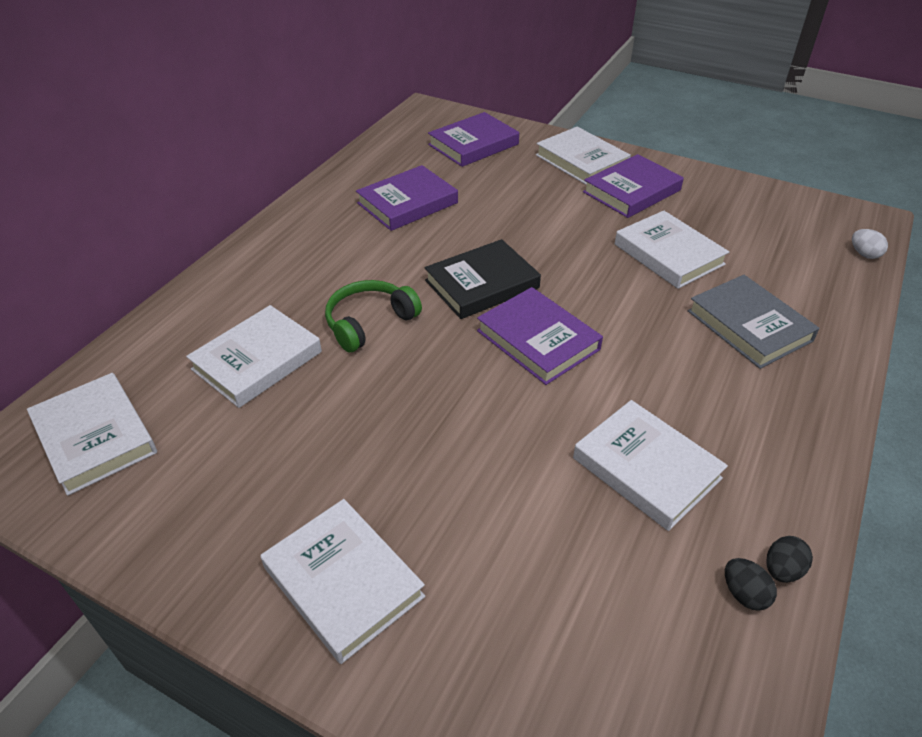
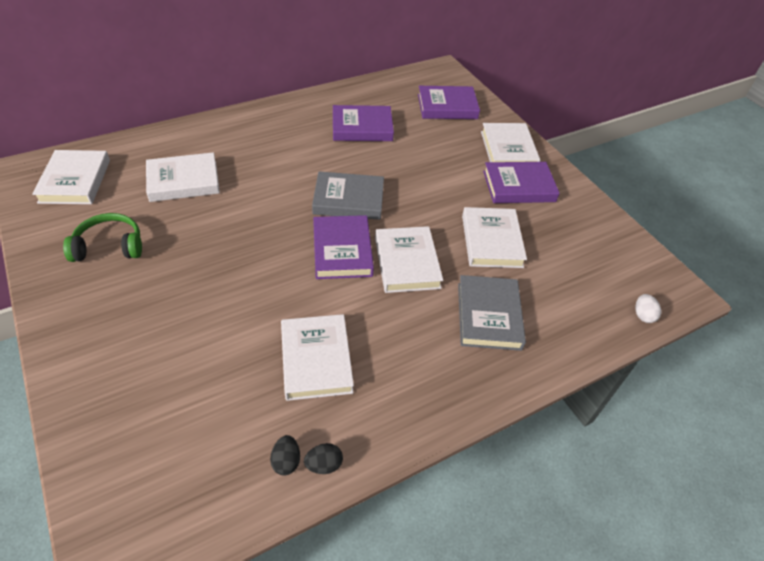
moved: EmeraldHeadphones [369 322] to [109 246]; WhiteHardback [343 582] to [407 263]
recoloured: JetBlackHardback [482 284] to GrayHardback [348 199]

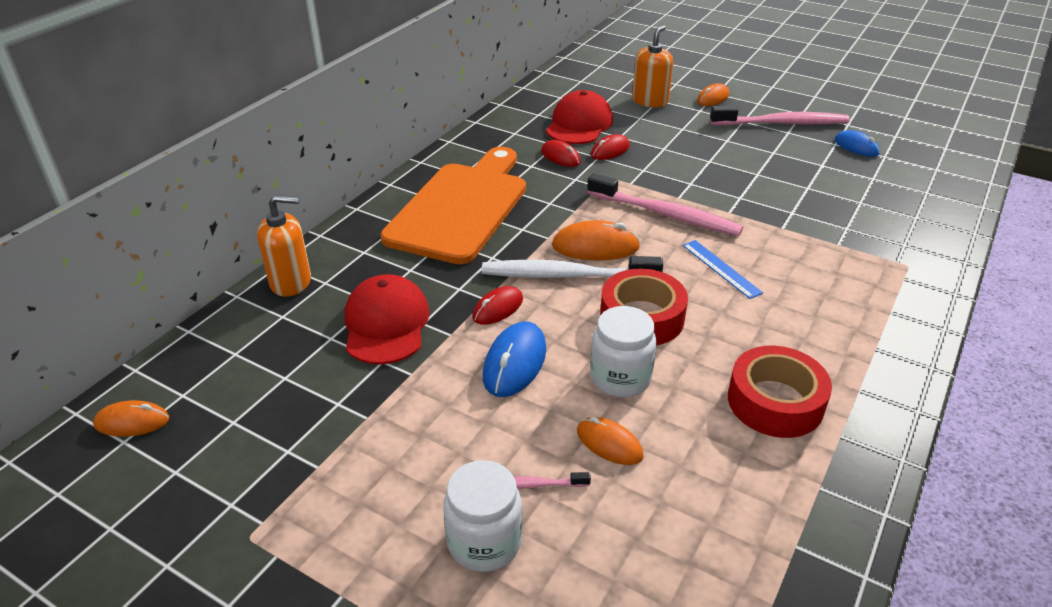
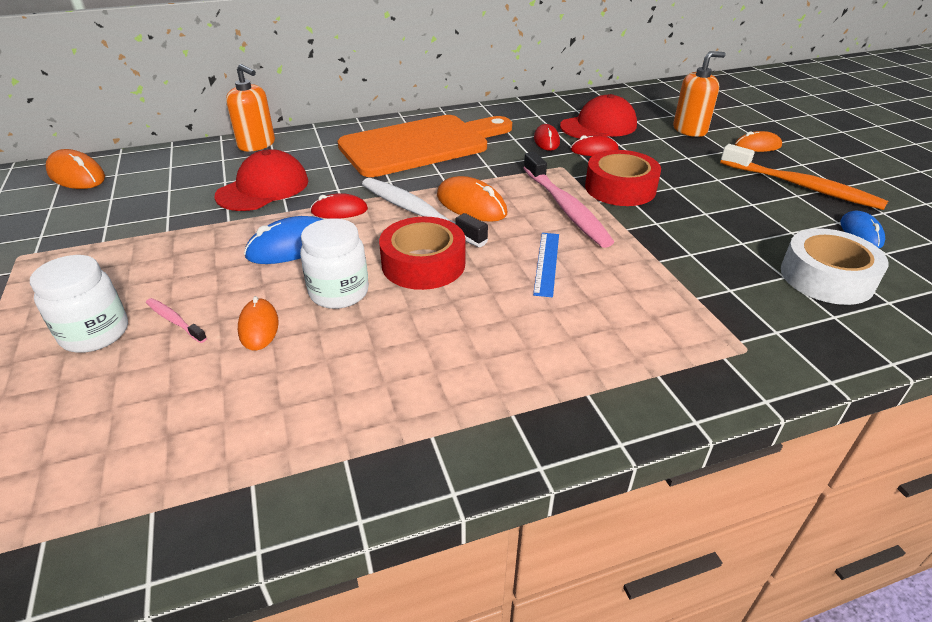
added: WhiteRollOfTape [826 277]
moved: CrimsonRollOfTape [775 402] to [620 188]
recoloured: RosePinkDentalBrush [782 123] to BrightOrangeDentalBrush [801 186]
resized: BrightOrangeMouse [132 422] = [76 175] x1.53

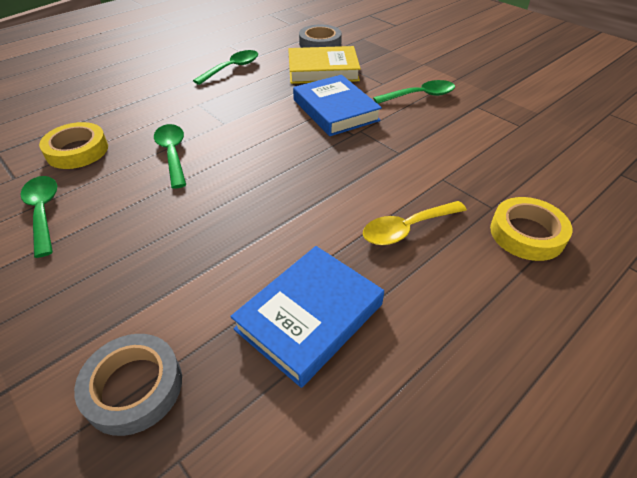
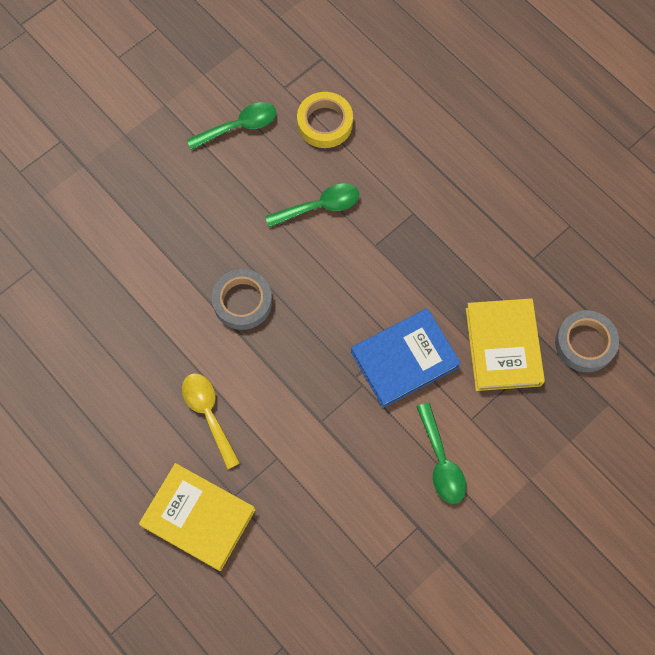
removed: EmeraldTablespoon [232 68]; RoyalBlueHardback [309 316]
moved: GrayRollOfTape [134 387] to [242 301]
replaced: GoldenRollOfTape [527 234] to GoldenHardback [198 518]

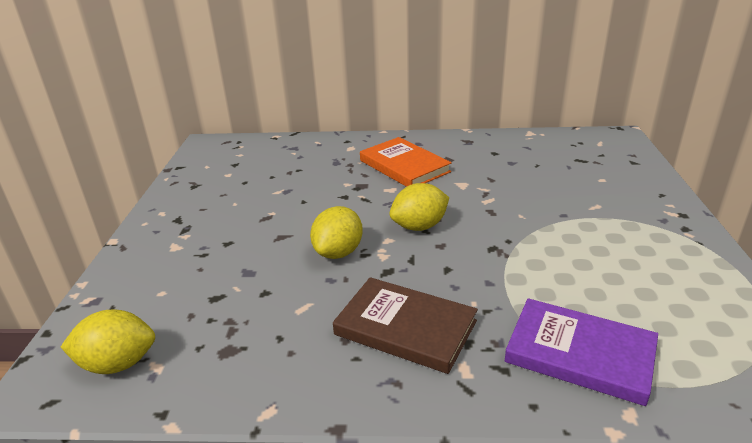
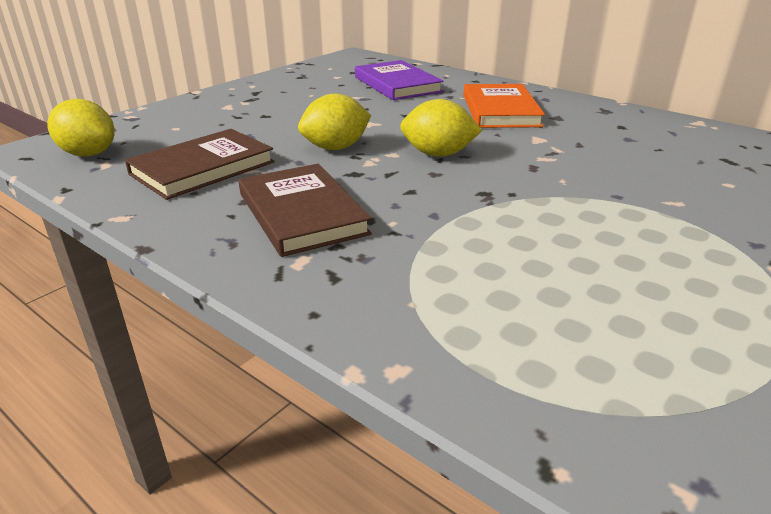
added: RussetHardback [202 168]
moved: PurpleHardback [580 354] to [397 84]

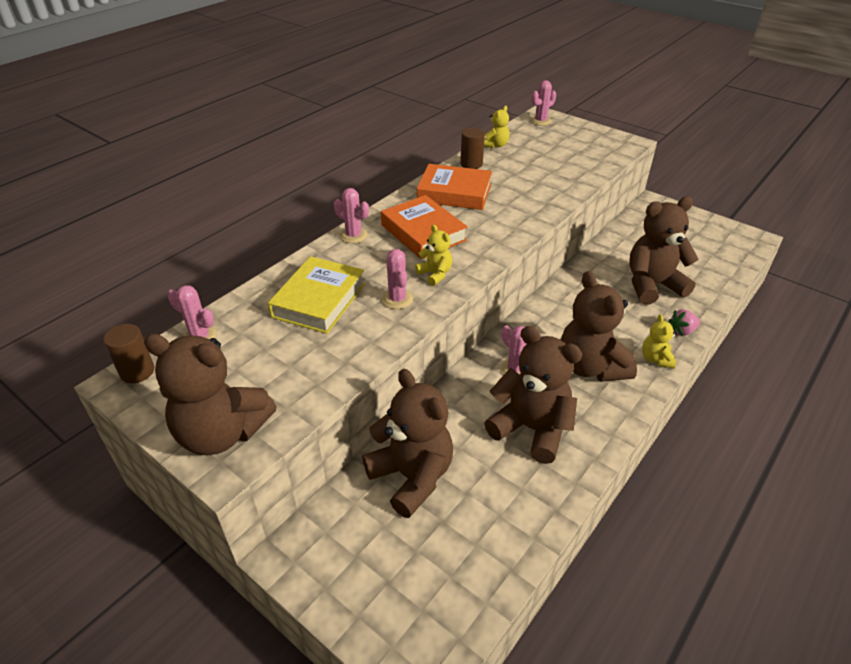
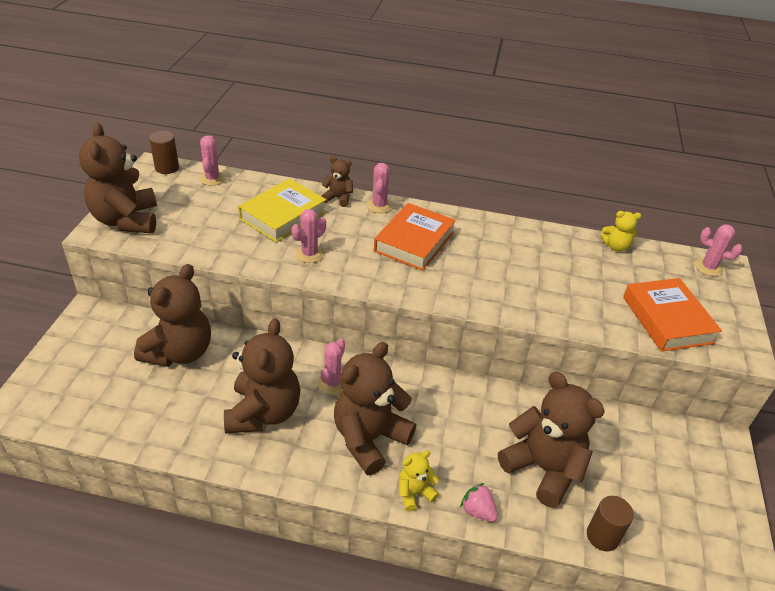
removed: GoldenTeddyBear [435 274]
added: RussetTeddyBear [338 198]
moved: RussetCylinder [471 164] to [602 536]; BrightOrangeHardback [454 193] to [667 319]
turned: GoldenHardback [319 300] = [283 215] 45 degrees counterclockwise

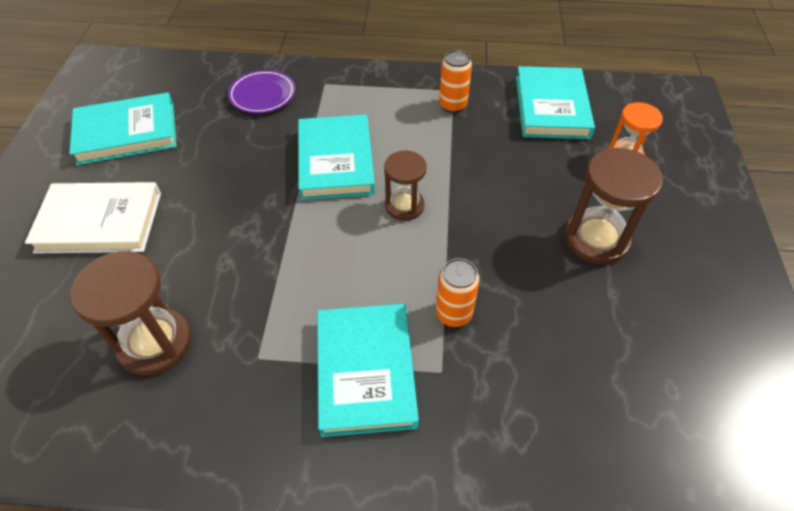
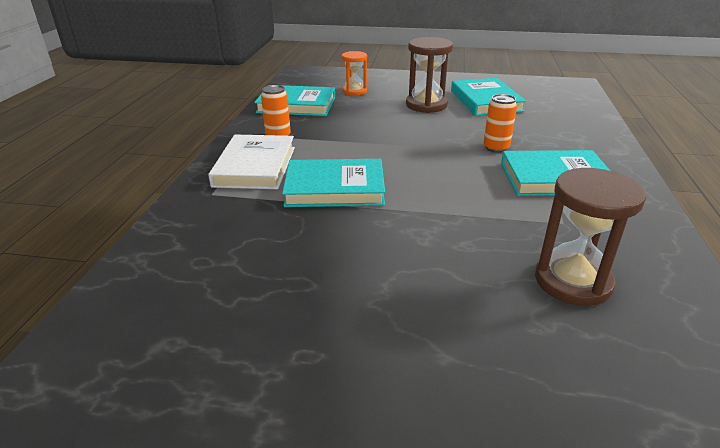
removed: PurplePlate [262 95]; RussetHourglass [404 206]
moved: WhiteHardback [99 222] to [255 166]; TealHardback [127 133] to [485 101]

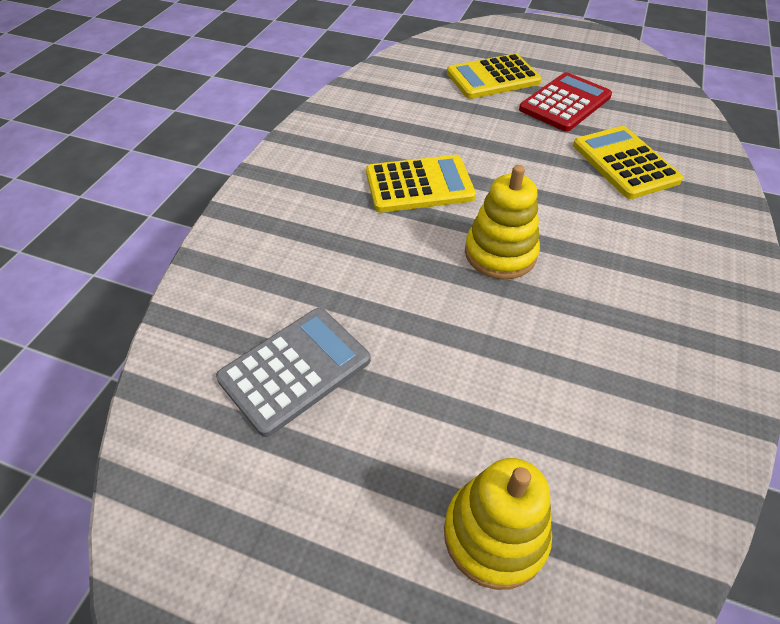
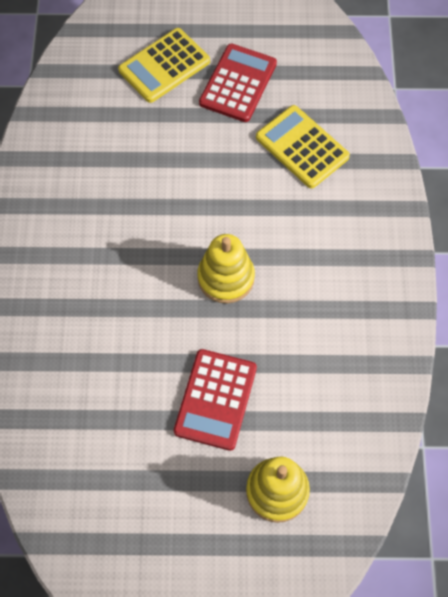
removed: GrayPocketCalculator [295 369]; GoldenPocketCalculator [419 185]
added: CrimsonPocketCalculator [215 399]

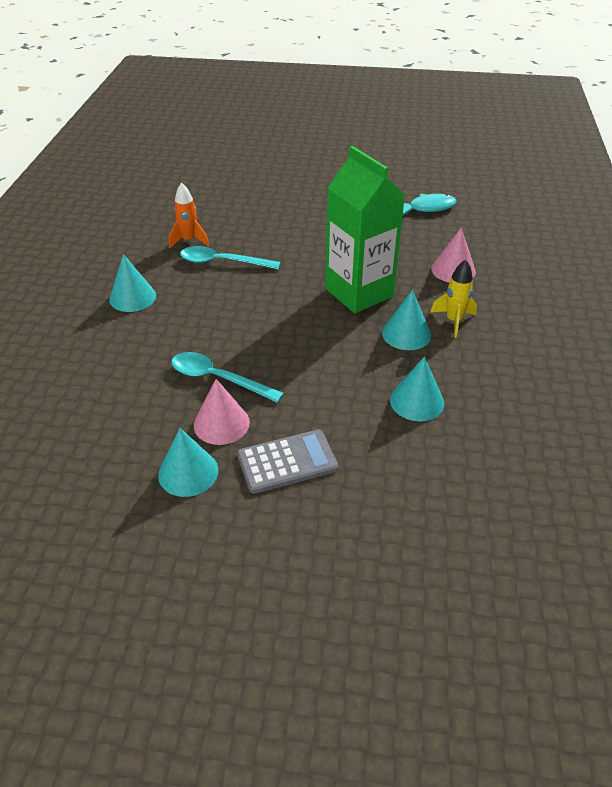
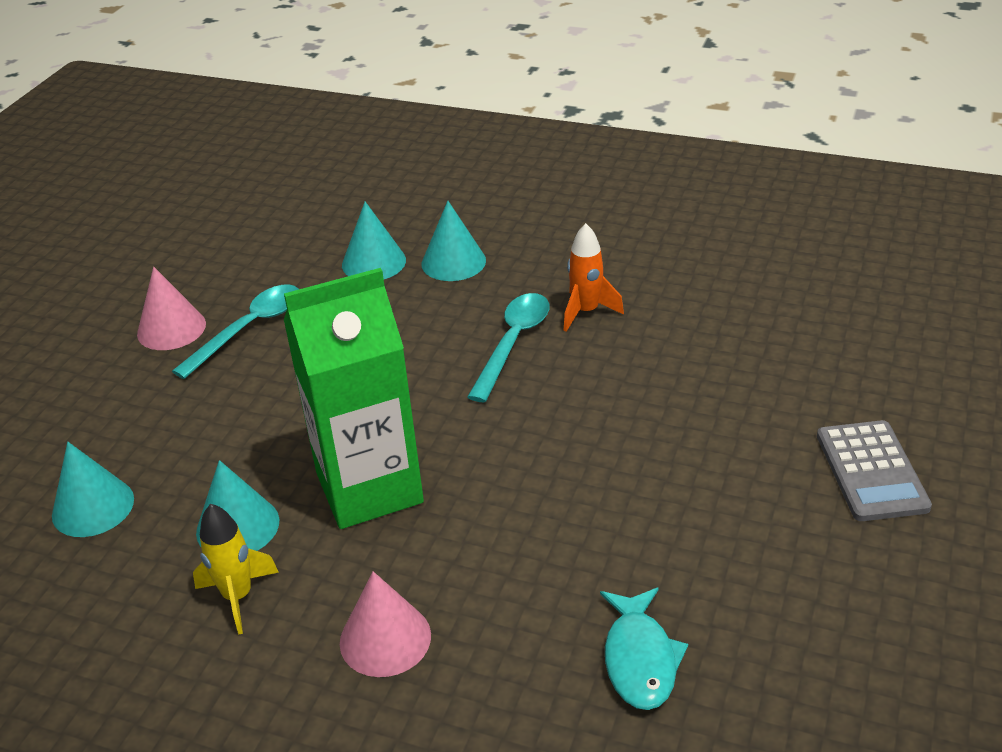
moved: TealCone [188 472] to [374 262]; GrayPocketCalculator [287 462] to [871 471]

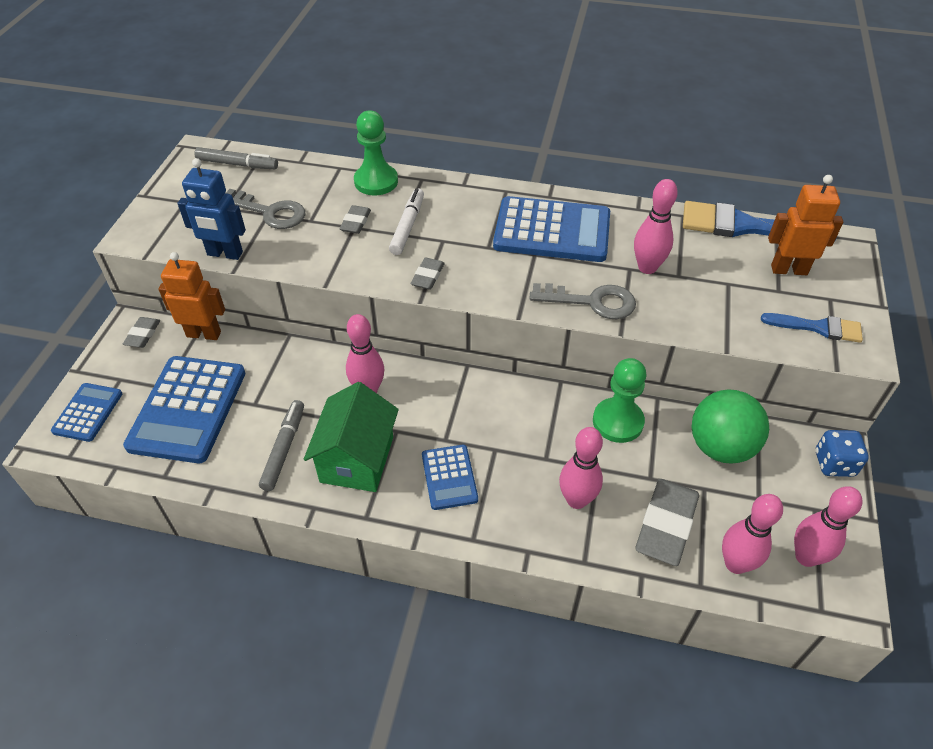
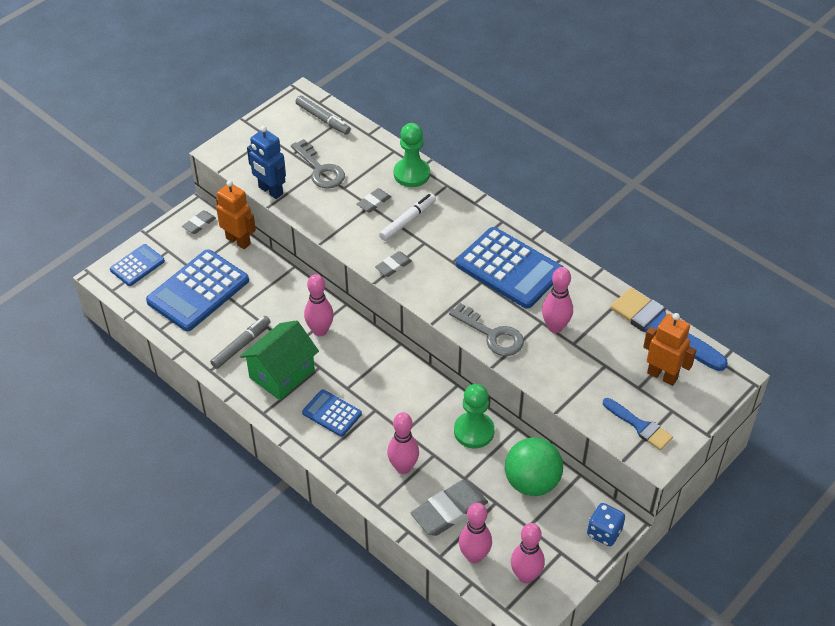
turned: RoyalBluePocketCalculator [449 477] = [332 413] 105 degrees clockwise

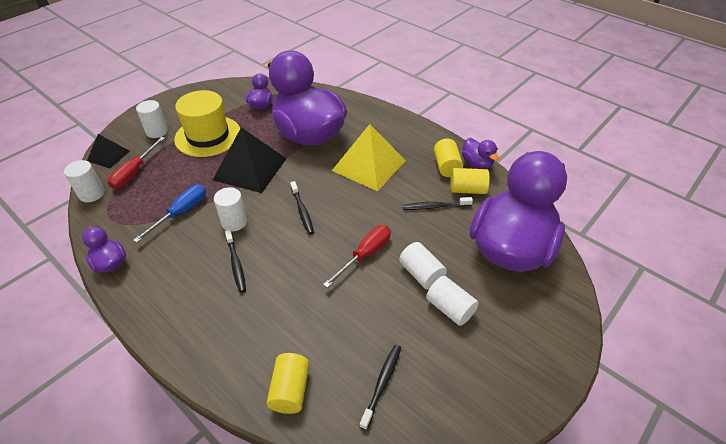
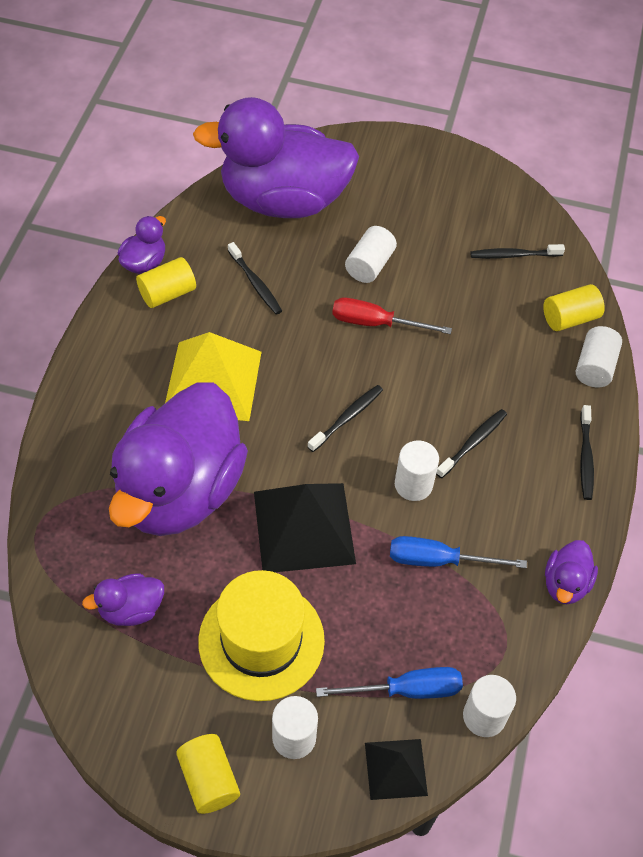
added: JetBlackDentalBrush [585 457]
moved: GoldenCylinder [467 189] to [209 779]; WhiteCylinder [450 308] to [594 367]
recoloured: CrimsonScrewdriver [134 172] to RoyalBlueScrewdriver [406 690]

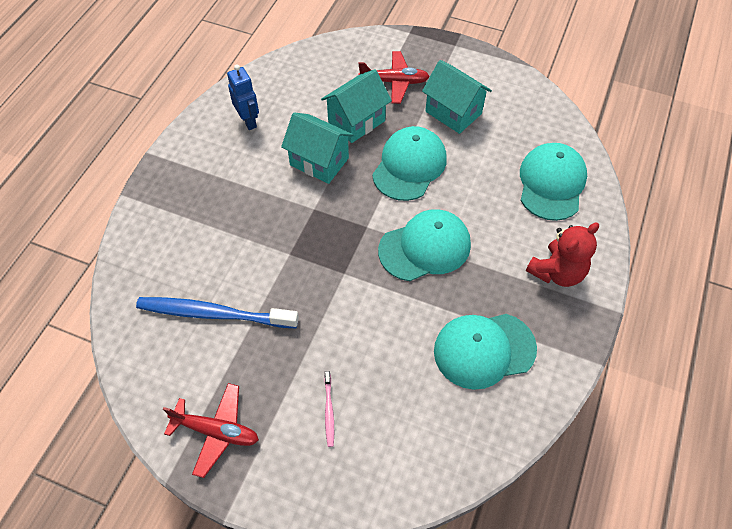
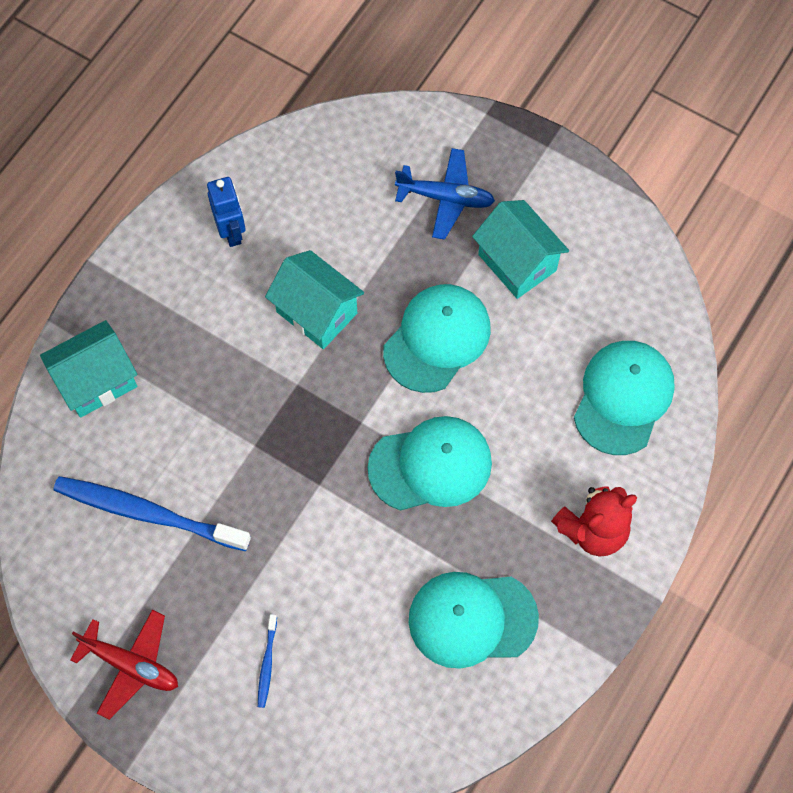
moved: TealToyHouse [356 121] to [97 381]
recoloured: RosePinkDentalBrush [329 411] to RoyalBlueDentalBrush [267 664]; CrimsonToyPlane [394 82] to RoyalBlueToyPlane [445 198]

